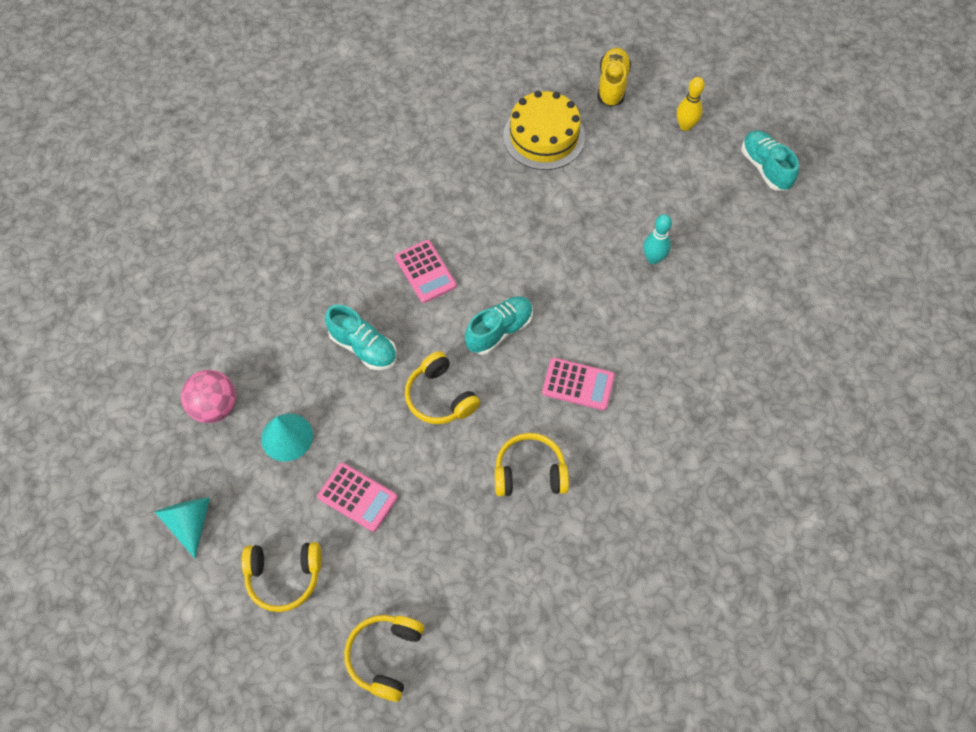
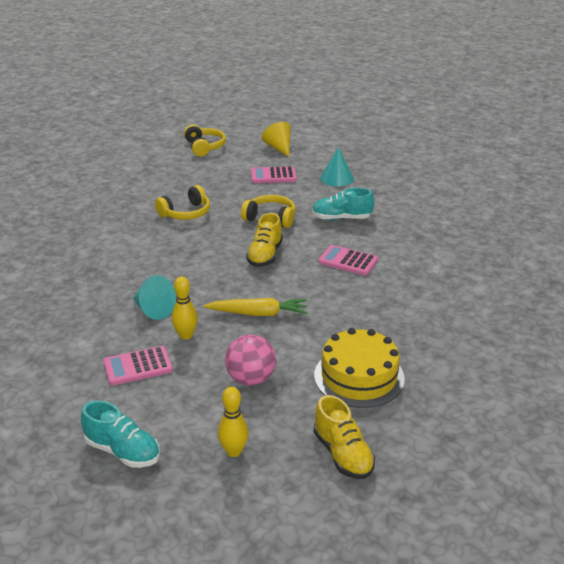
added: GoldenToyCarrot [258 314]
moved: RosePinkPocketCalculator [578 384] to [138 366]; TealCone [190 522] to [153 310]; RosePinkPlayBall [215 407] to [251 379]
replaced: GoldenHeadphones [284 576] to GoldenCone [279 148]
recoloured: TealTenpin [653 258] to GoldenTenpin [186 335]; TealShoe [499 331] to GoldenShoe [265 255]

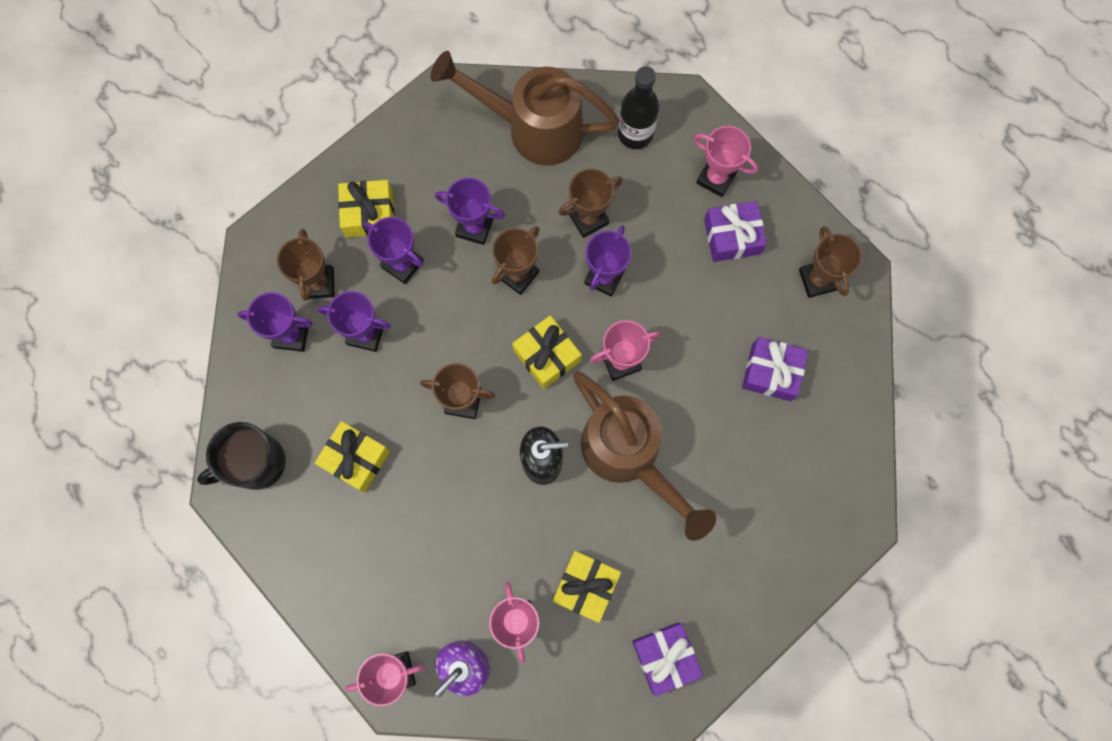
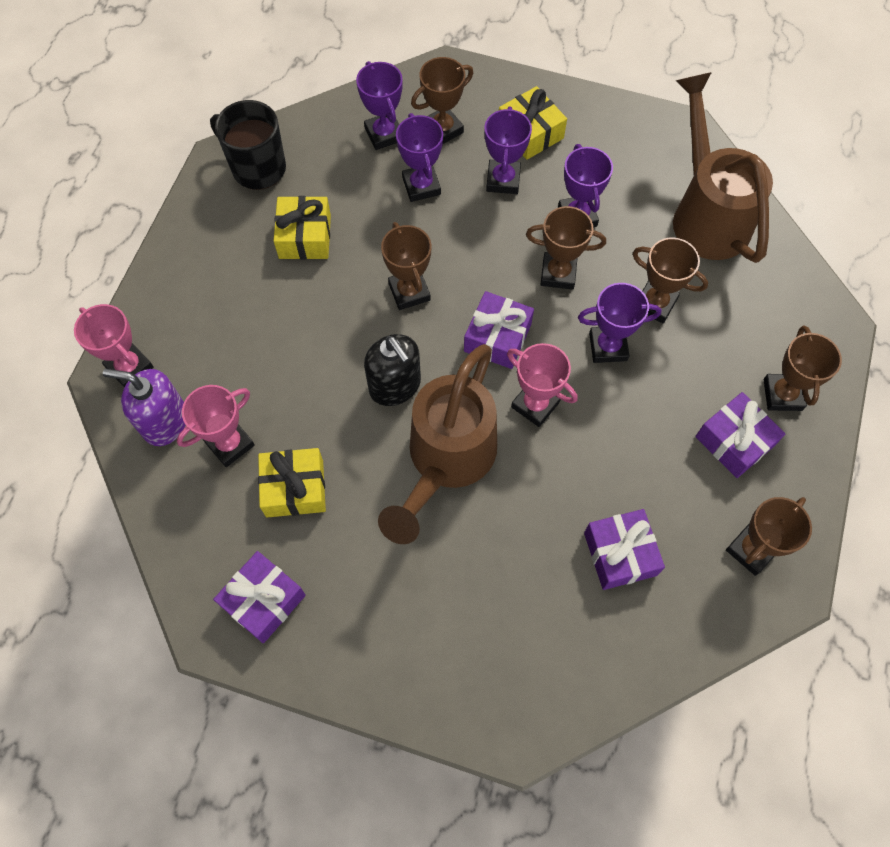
removed: JetBlackDrinkBottle [635 134]
recoloured: GoldenGift [547 356] to PurpleGift [497 337]; RosePinkTrophy [716 178] to RussetTrophy [782 394]

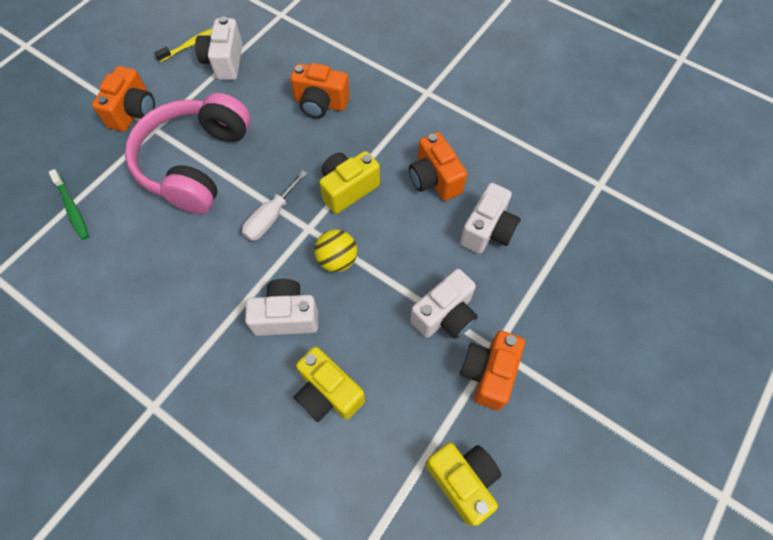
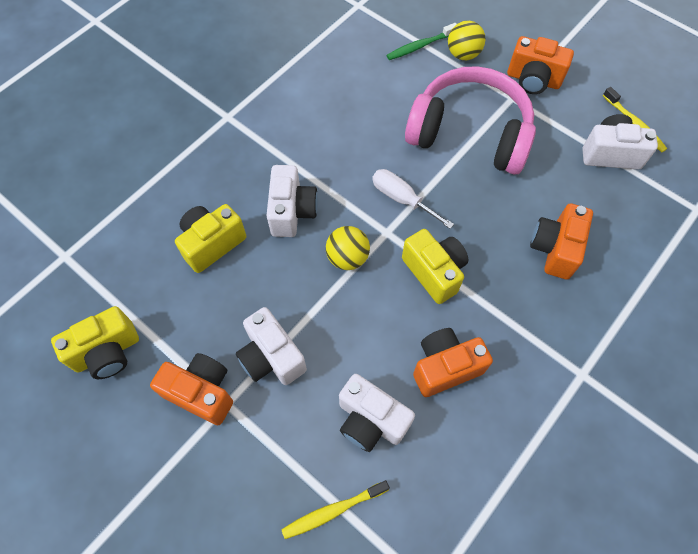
added: GoldenDentalBrush [333 511]; GoldenPlayBall [463 54]

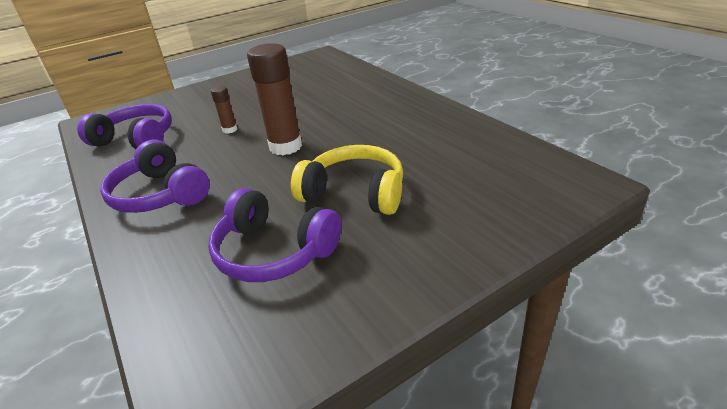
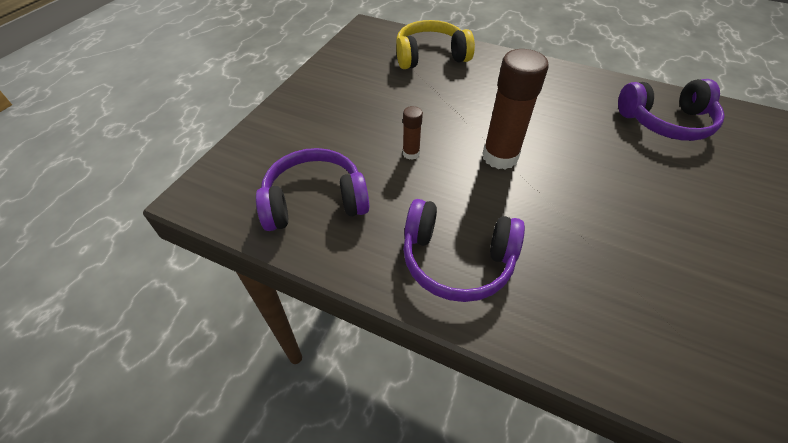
moved: GoldenHeadphones [355 193] to [430 56]; PurpleHeadphones [274 252] to [666 122]

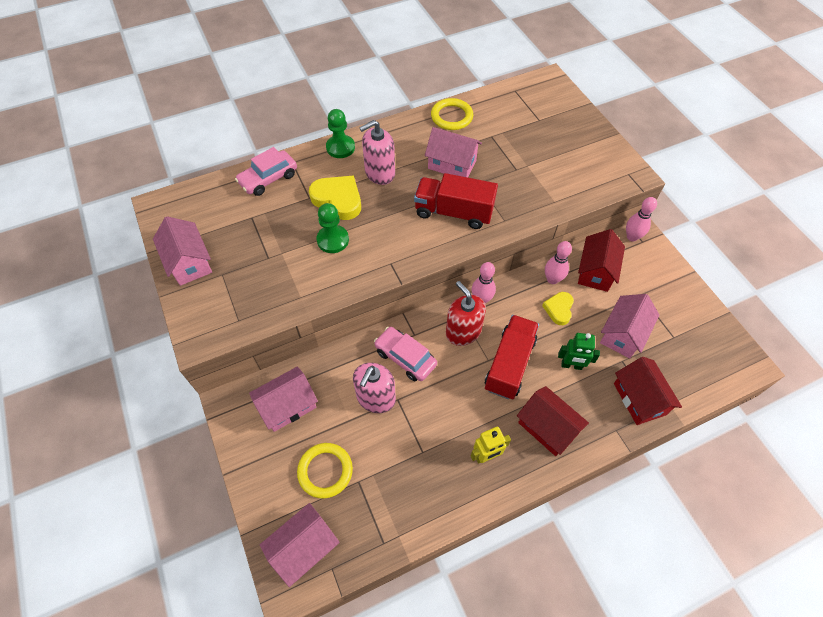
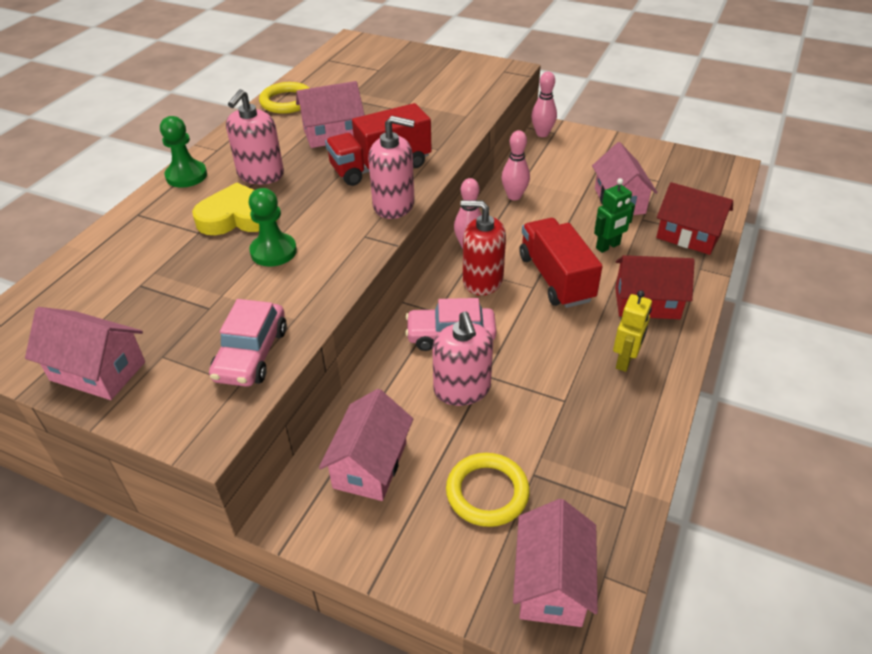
removed: GoldenHeartShape [558 309]; CrimsonToyHouse [595 271]
added: RosePinkSoapPump [394 205]
moved: RosePinkAutomobile [268 179] to [251 354]

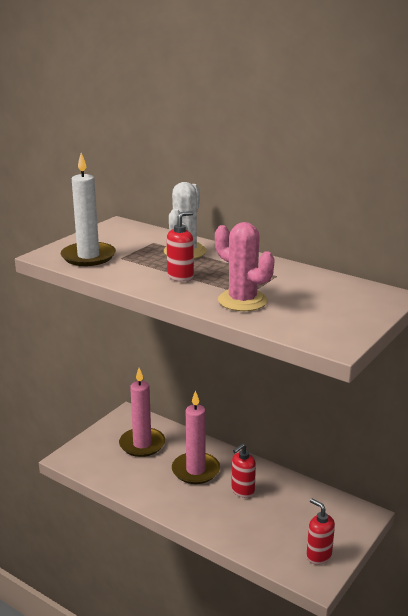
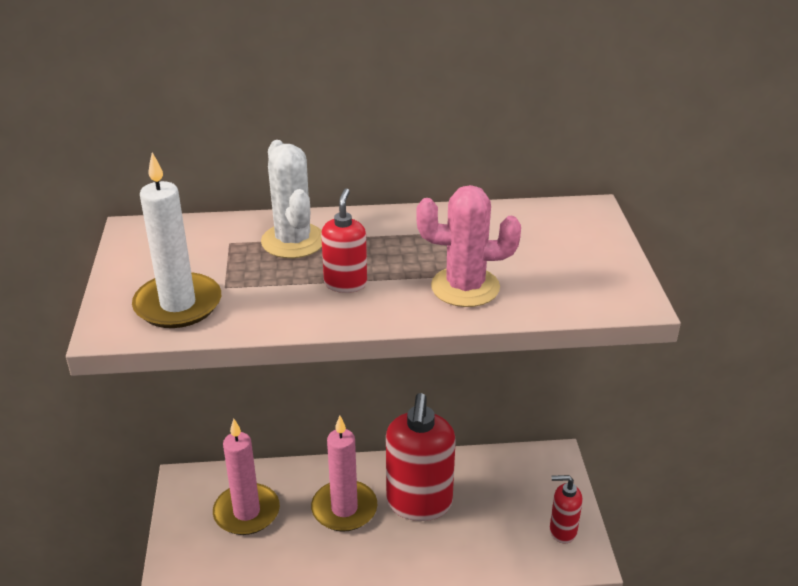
resized: CrimsonSoapPump [242 491] = [419 503] x1.97

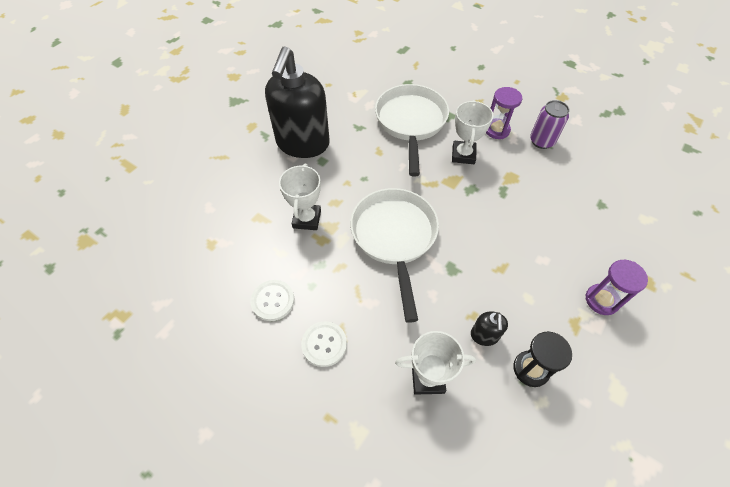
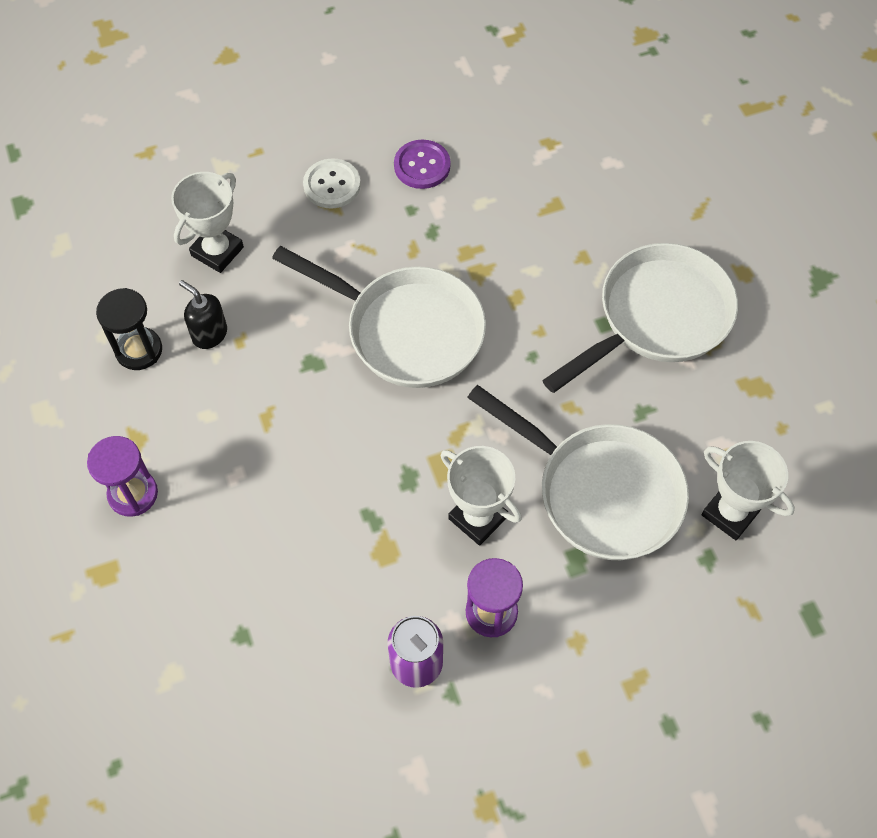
moved: WhiteTrophy [307 219] to [730 513]
replaced: JetBlackSoapPump [302 144] to WhiteFryingPan [657 317]
recoloured: WhiteSewingButton [273 301] to PurpleSewingButton [422 166]

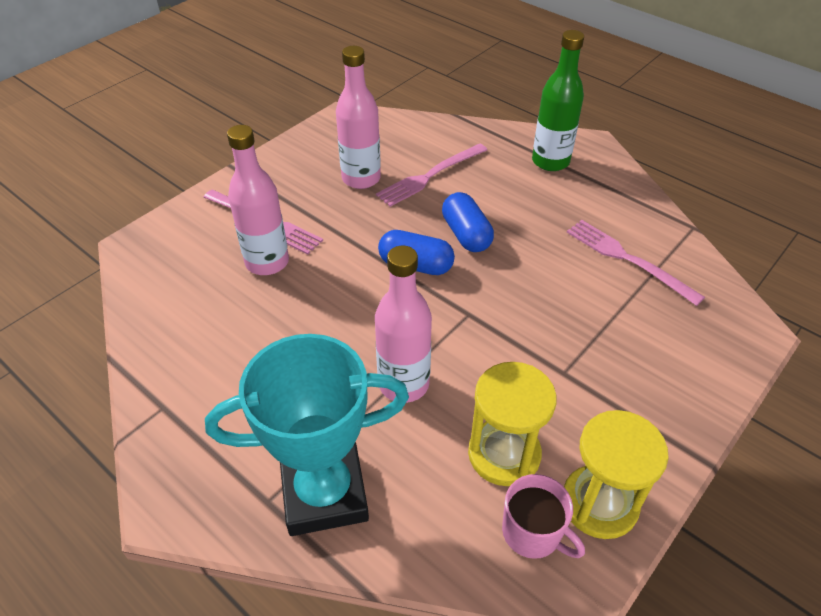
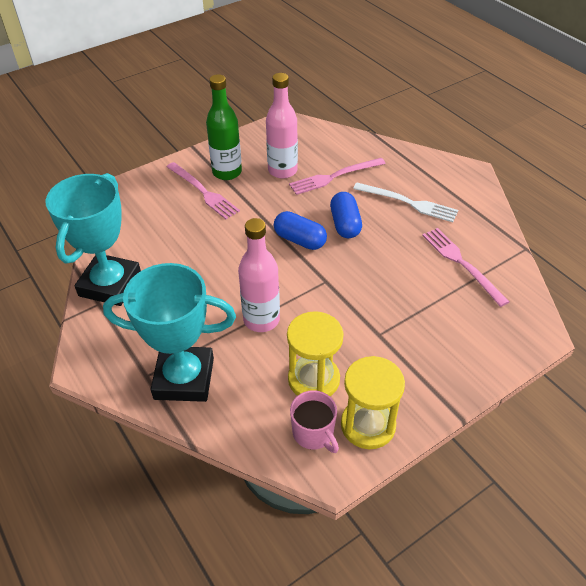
removed: RosePinkDrinkBottle [267 262]
added: TealTrophy [110 284]; WhiteTableFork [408 203]
moved: EmeraldDrinkBottle [550 161] to [227 172]

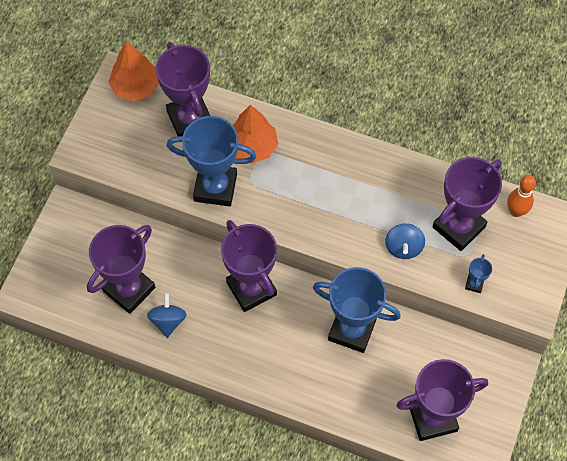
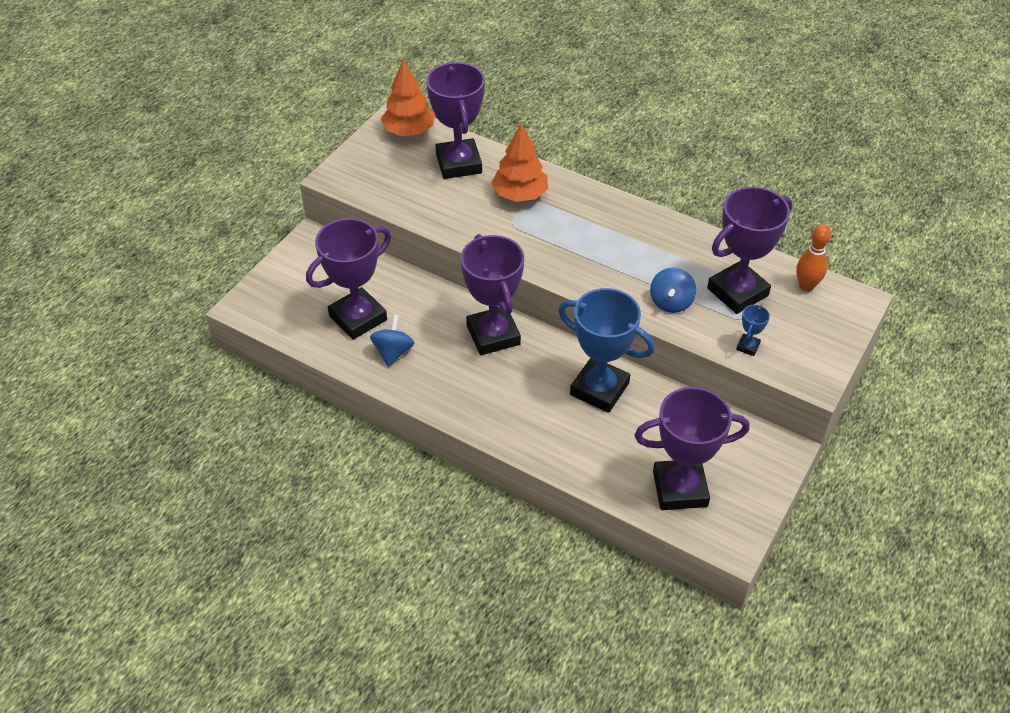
removed: RoyalBlueTrophy [215 187]

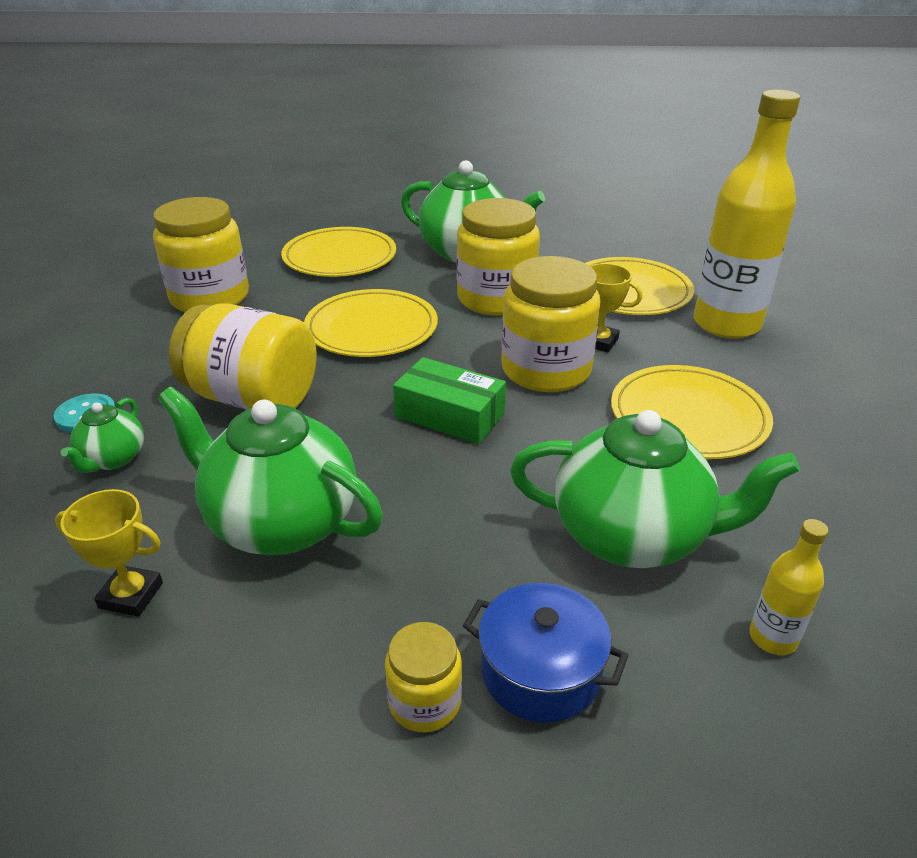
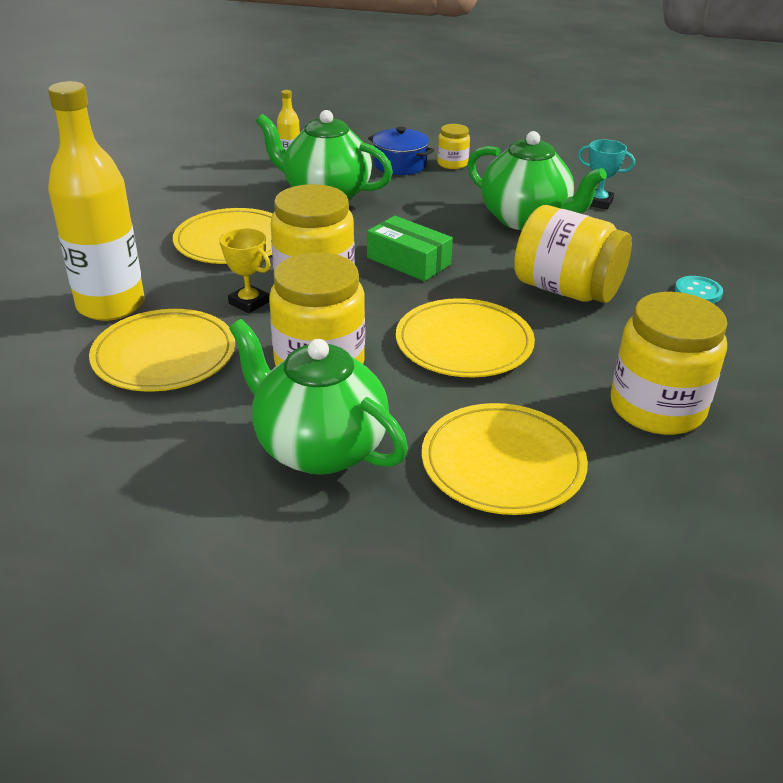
removed: EmeraldTeapot [113 459]
recoloured: GoldenTrophy [131 595] to TealTrophy [598 202]

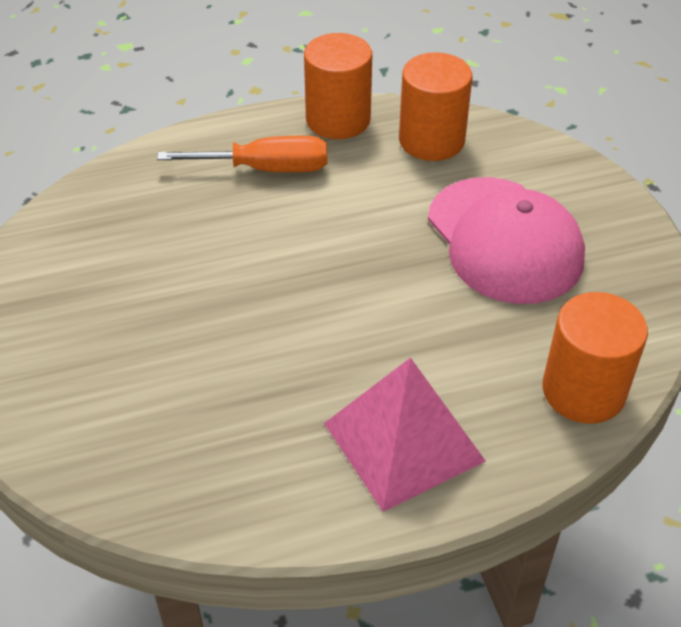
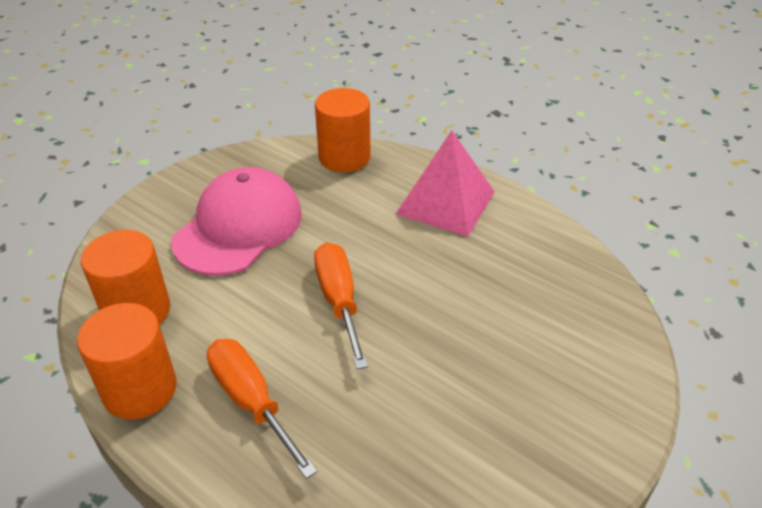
added: BrightOrangeScrewdriver [339 301]

